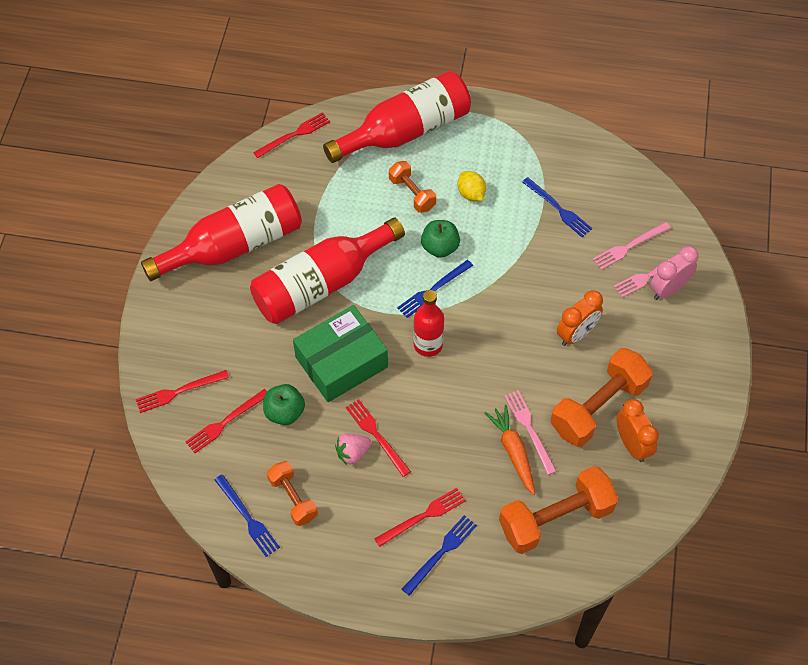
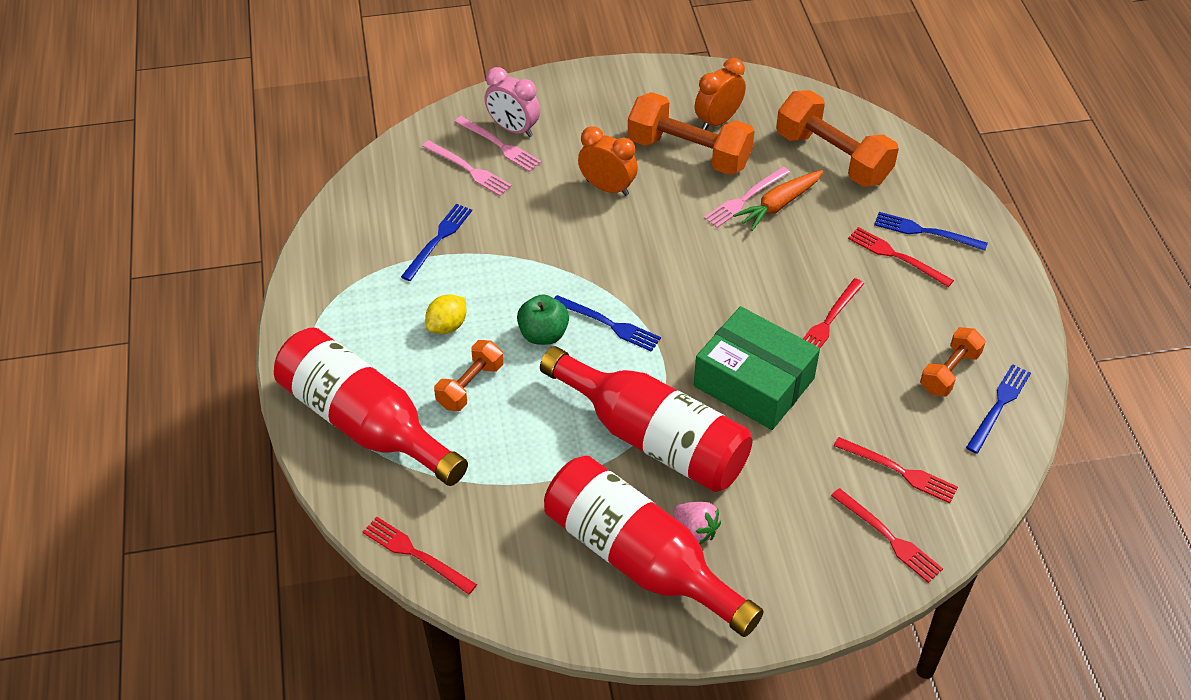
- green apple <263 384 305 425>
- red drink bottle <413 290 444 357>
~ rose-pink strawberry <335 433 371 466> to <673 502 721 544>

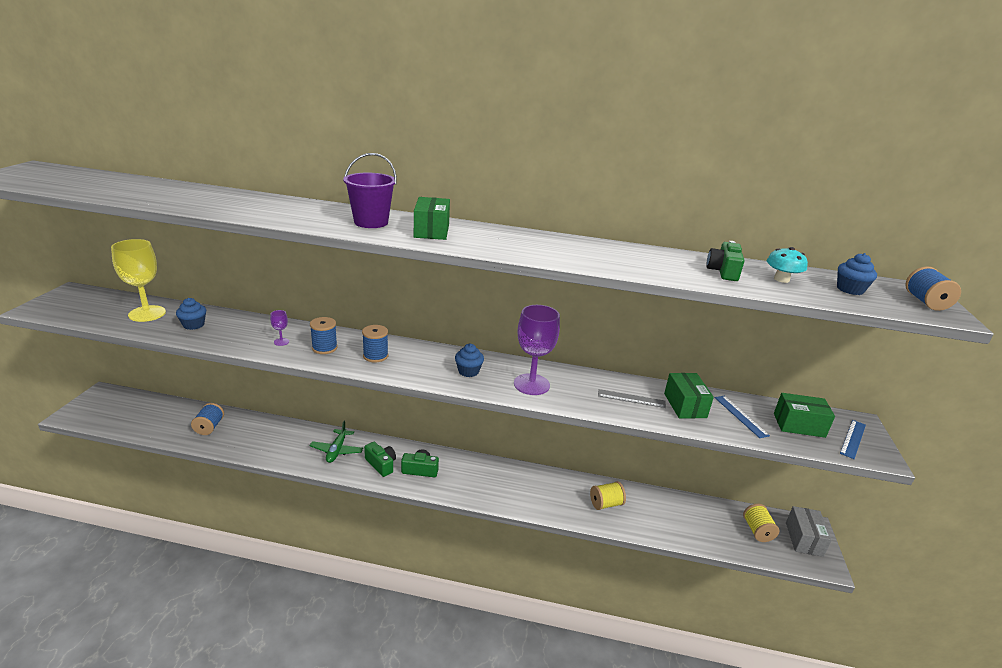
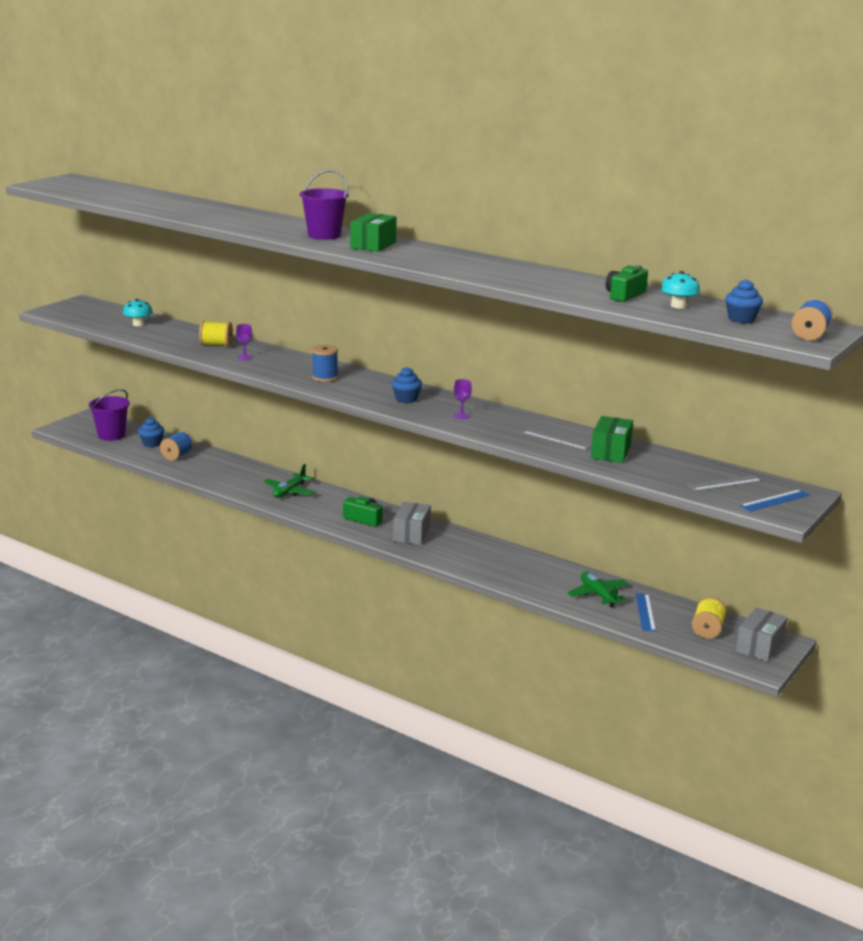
- cobalt reel of thread <310 317 338 354>
- green compact camera <364 442 396 477>
+ purple bucket <88 389 130 441>
+ grey package <393 502 431 545>
+ green toy plane <567 572 628 608>
~ cobalt muffin <176 298 206 330> to <138 417 164 447>
~ yellow reel of thread <590 481 626 510> to <199 321 233 347>
~ cobalt measuring stick <715 396 770 438> to <636 594 656 632>
~ yellow chalice <111 239 166 322> to teal mushroom <123 299 153 326>
~ green package <774 393 835 438> to grey measuring stick <687 475 762 491>
~ purple chalice <514 305 560 395> = <453 379 472 419> x0.42

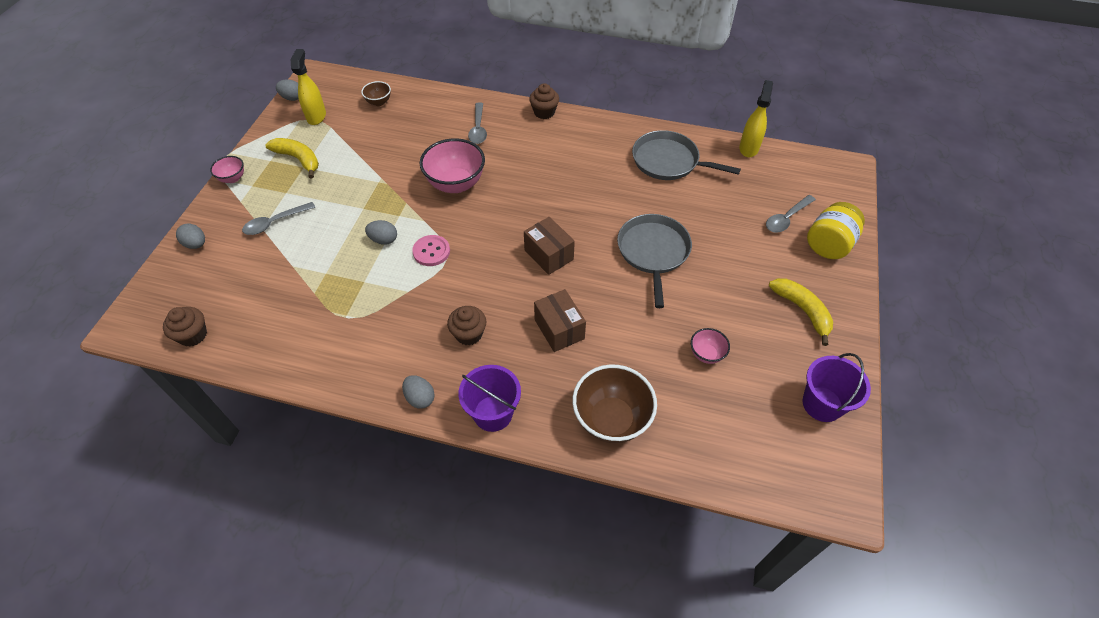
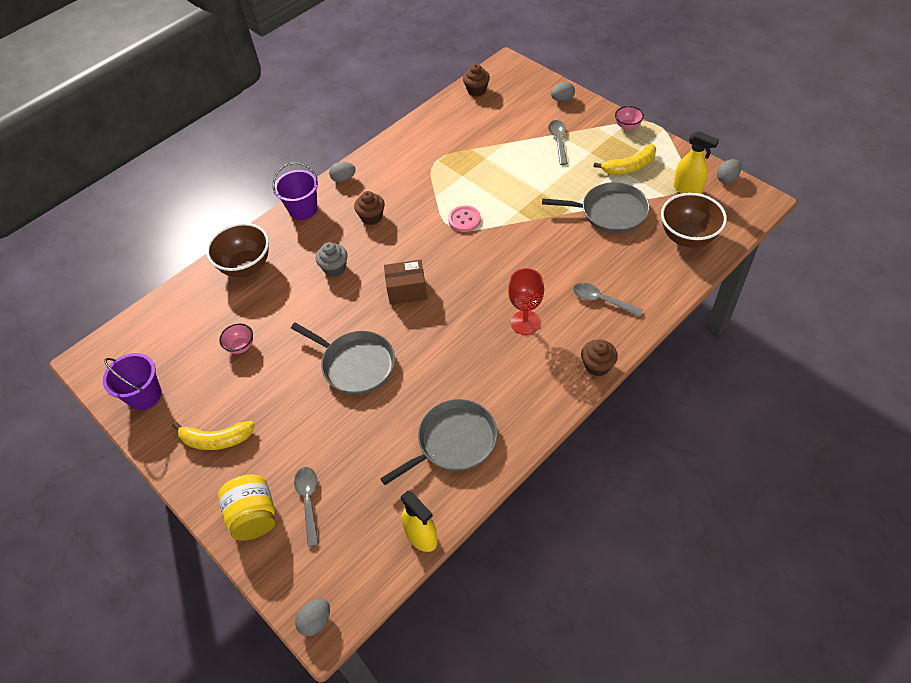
- rose-pink deep dish <420 138 485 193>
+ red chalice <508 268 544 335>
+ grey frying pan <542 182 650 233>
~ grey toy egg <365 220 397 245> to <295 599 330 636>
~ dark brown package <534 289 586 352> to grey muffin <316 242 348 277>
~ dark brown deep dish <361 81 391 106> = <661 193 727 247> x1.97

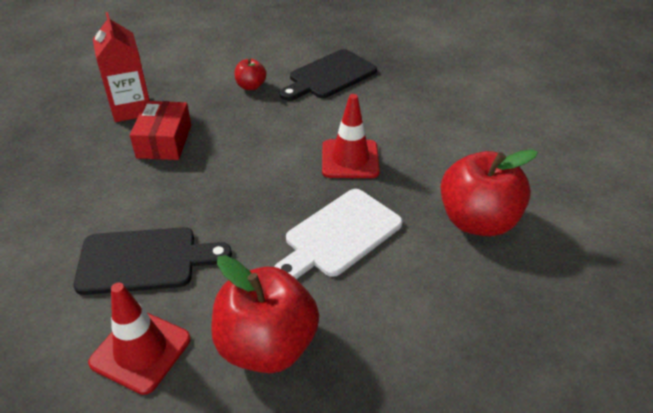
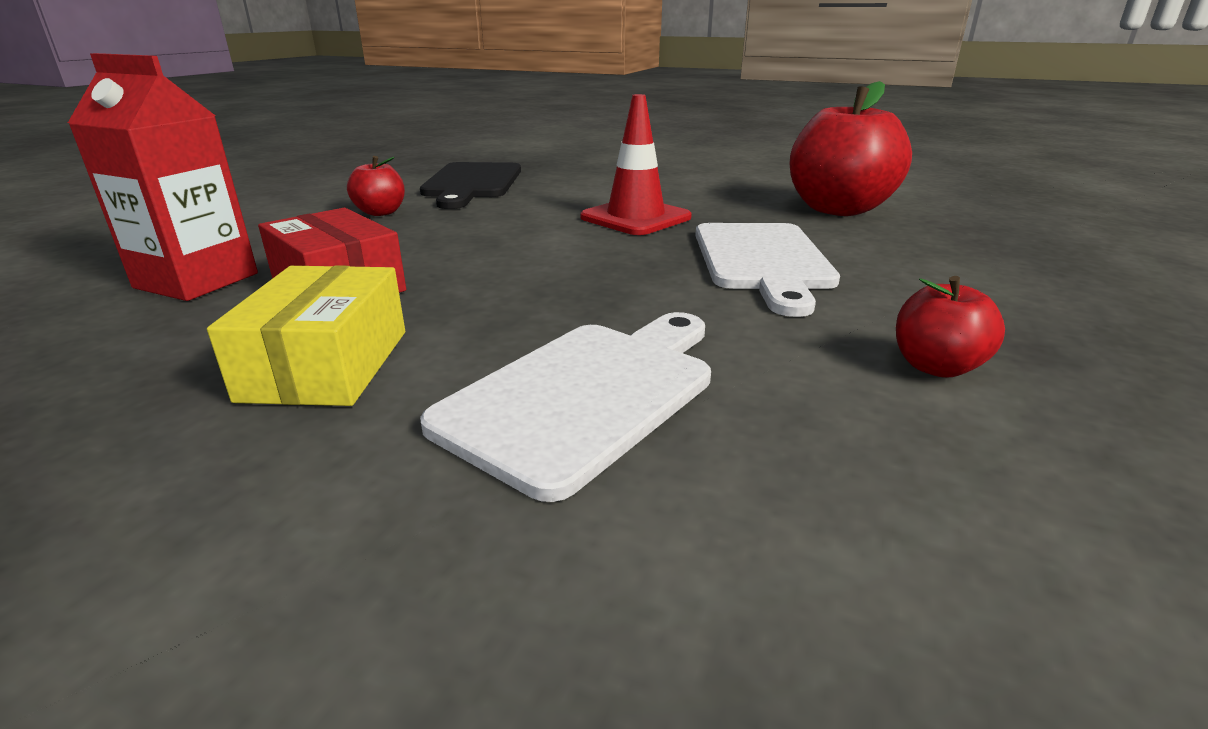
- red safety cone <88 282 191 395>
+ yellow package <207 265 405 406>
~ ebony cutting board <73 227 232 295> to white cutting board <420 312 711 502>
~ red apple <211 255 319 373> = <896 276 1005 378> x0.48

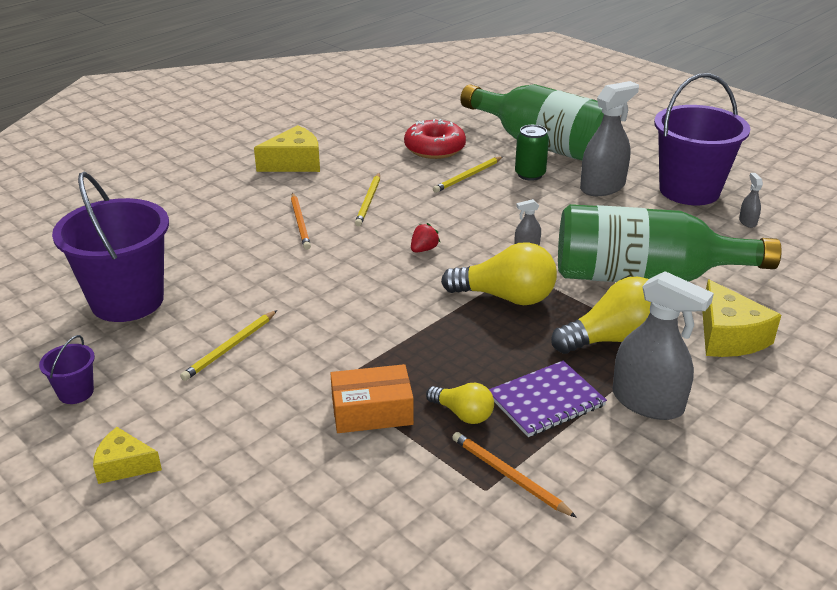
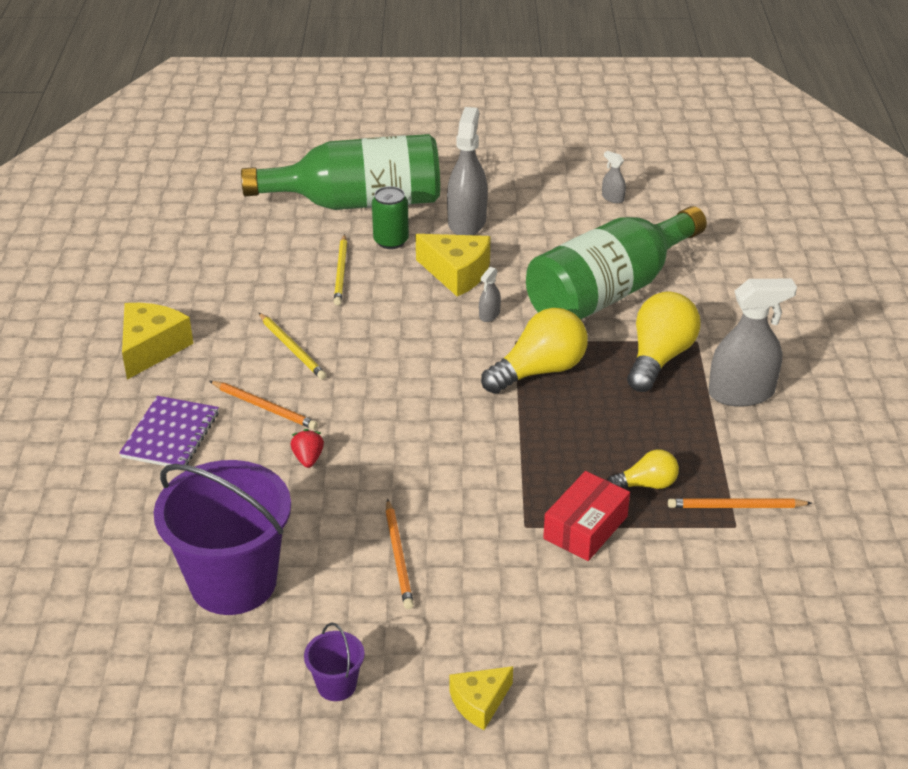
- red doughnut <404 119 466 159>
- purple bucket <654 73 750 205>
~ red strawberry <411 223 440 252> to <291 429 324 468>
~ purple exercise book <489 361 607 437> to <119 396 219 466>
~ yellow cheese wedge <702 279 781 357> to <416 234 491 297>
~ yellow lead pencil <180 310 277 381> to orange lead pencil <386 499 414 609>
~ orange package <330 364 414 433> to red package <543 471 630 561>

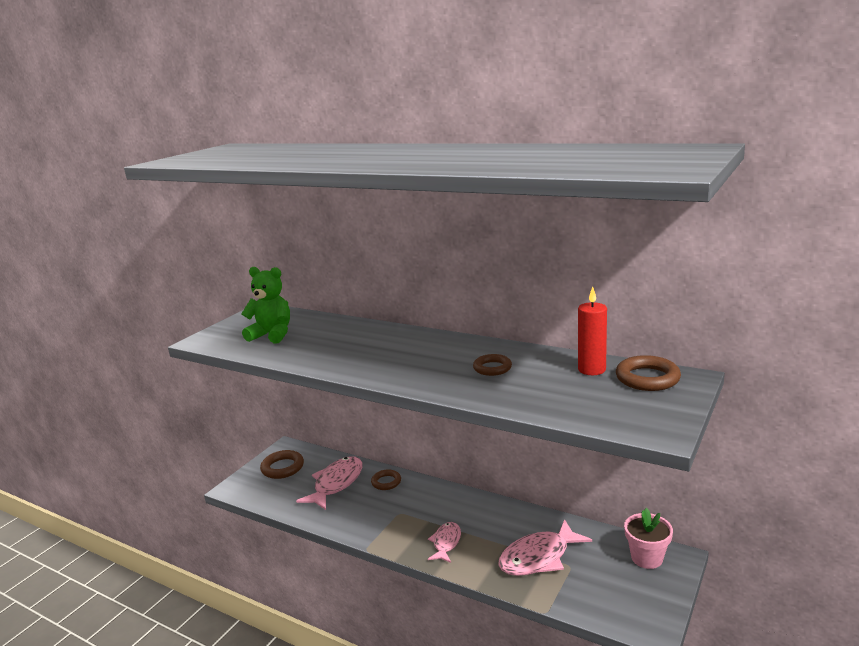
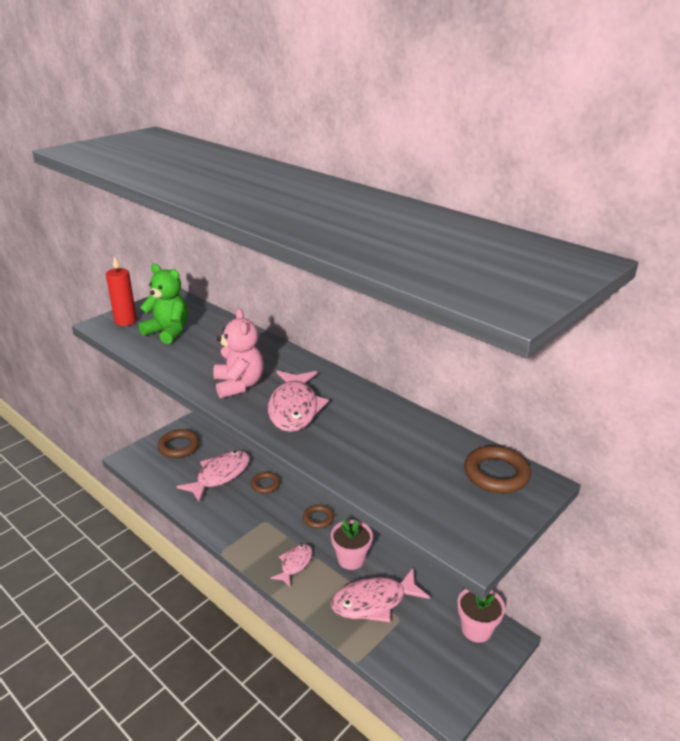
+ rose-pink teddy bear <213 309 264 399>
+ rose-pink toy fish <268 371 329 432>
+ rose-pink flower pot <331 519 373 570>
~ dark brown ring <473 354 512 376> to <303 505 334 529>
~ red candle <578 287 607 375> to <106 256 137 326>

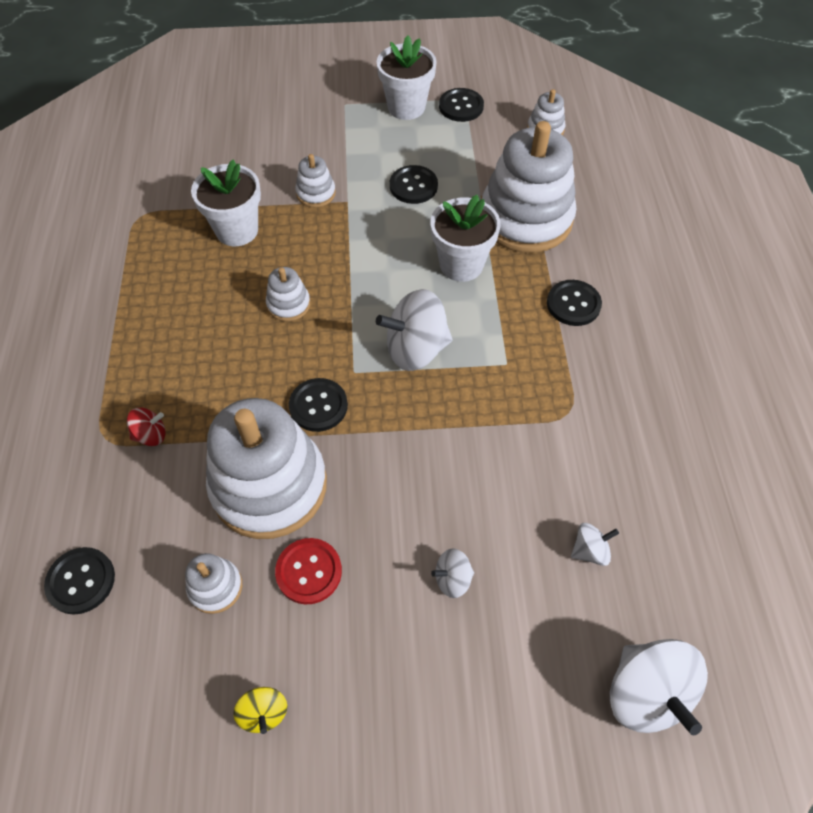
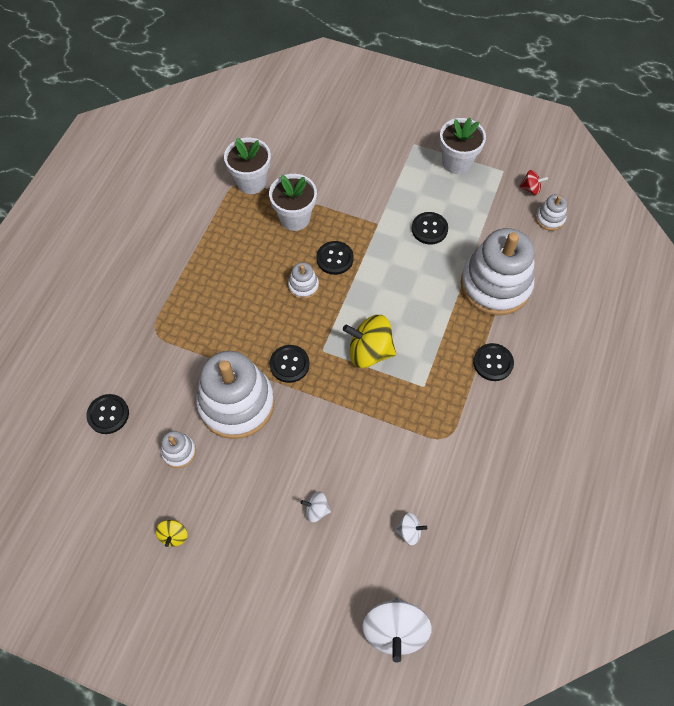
- red shirt button <275 538 342 604>
- white stacking rings <295 154 336 208>
~ red whirligig <127 408 166 446> to <519 170 548 195>
~ white flower pot <431 195 501 282> to <224 138 271 194>
~ ebony shirt button <439 88 484 122> to <316 241 354 275>
~ white whirligig <376 289 452 371> to yellow whirligig <343 315 396 368>

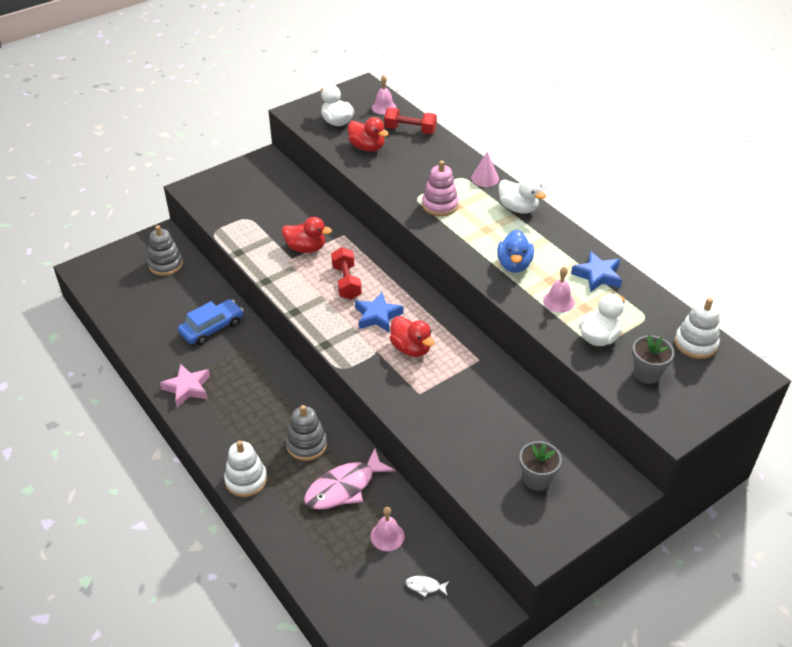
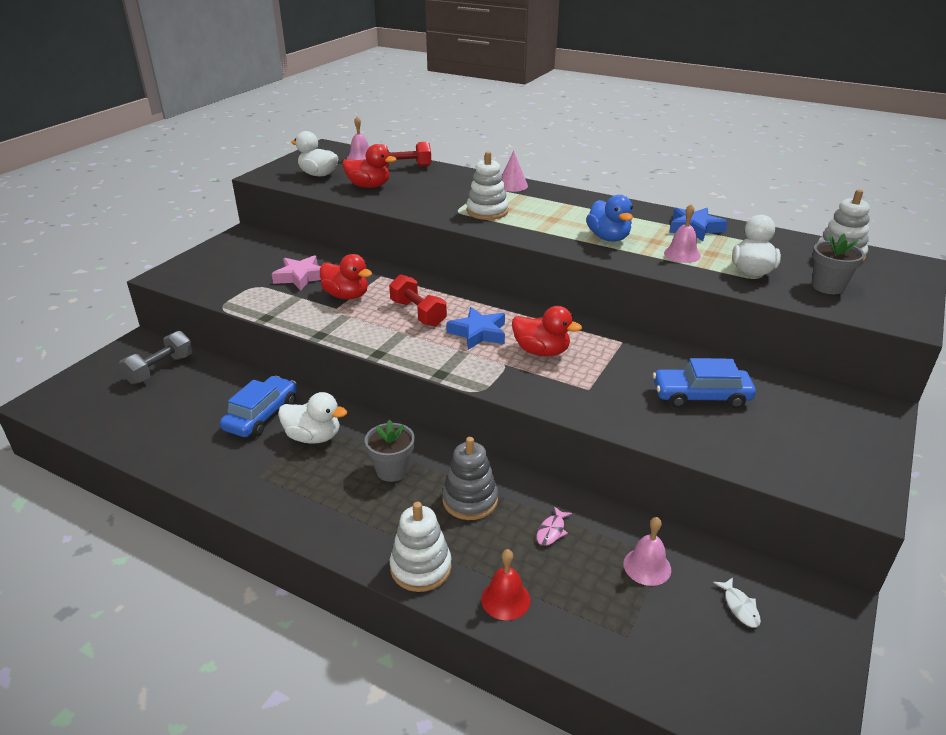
+ red school bell <481 549 530 620>
+ cobalt car <653 358 756 409>
~ rose-pink star <160 364 210 407> to <272 255 321 291>
~ white duck <498 177 546 214> to <278 392 347 444>
~ grey flower pot <519 441 562 491> to <365 420 415 482>
~ grey stacking rings <148 225 183 276> to grey free weight <119 331 193 384>
~ rose-pink stacking rings <422 160 459 216> to white stacking rings <466 151 508 220>
~ red duck <282 217 332 253> = <320 254 372 300> 45 degrees clockwise
~ white toy fish <406 576 449 597> = <713 577 761 628> 90 degrees counterclockwise
~ rose-pink toy fish <304 448 396 510> = <536 506 572 546> x0.42

